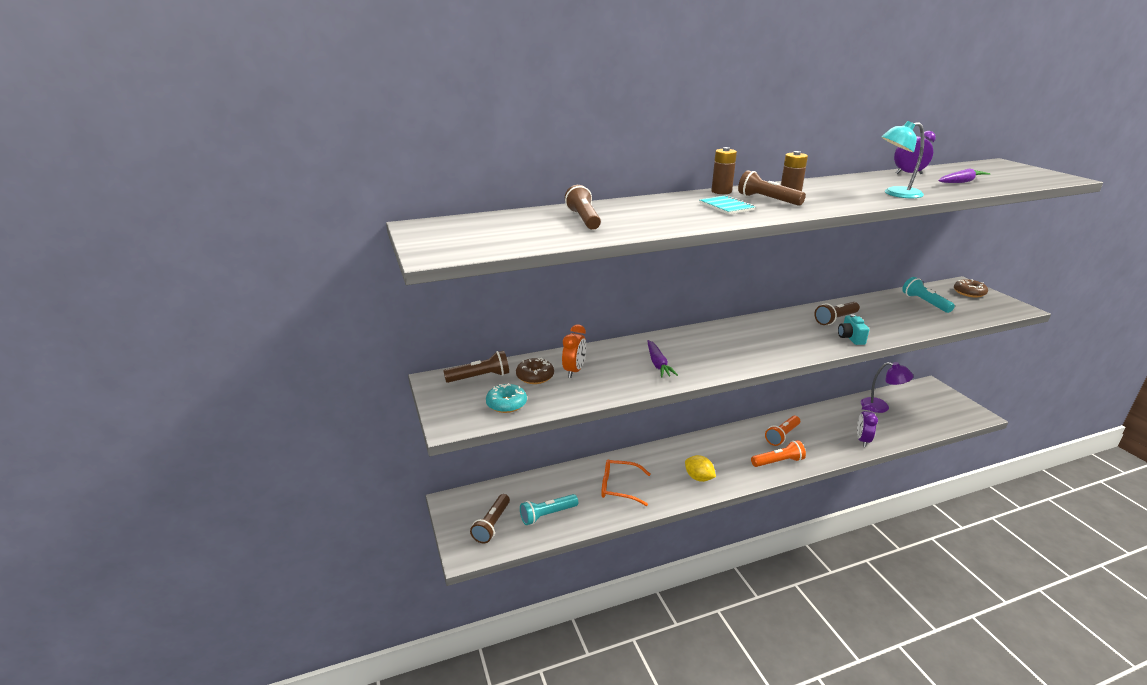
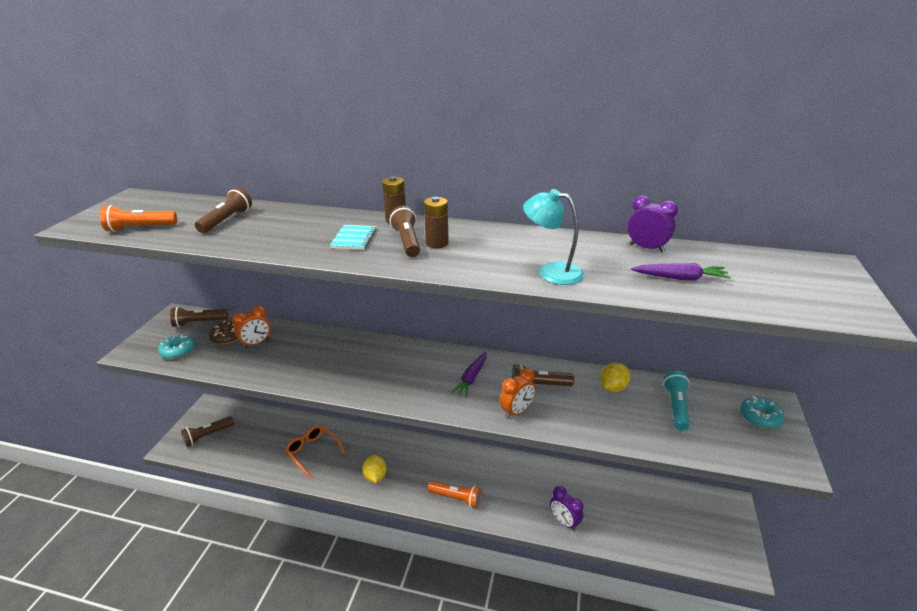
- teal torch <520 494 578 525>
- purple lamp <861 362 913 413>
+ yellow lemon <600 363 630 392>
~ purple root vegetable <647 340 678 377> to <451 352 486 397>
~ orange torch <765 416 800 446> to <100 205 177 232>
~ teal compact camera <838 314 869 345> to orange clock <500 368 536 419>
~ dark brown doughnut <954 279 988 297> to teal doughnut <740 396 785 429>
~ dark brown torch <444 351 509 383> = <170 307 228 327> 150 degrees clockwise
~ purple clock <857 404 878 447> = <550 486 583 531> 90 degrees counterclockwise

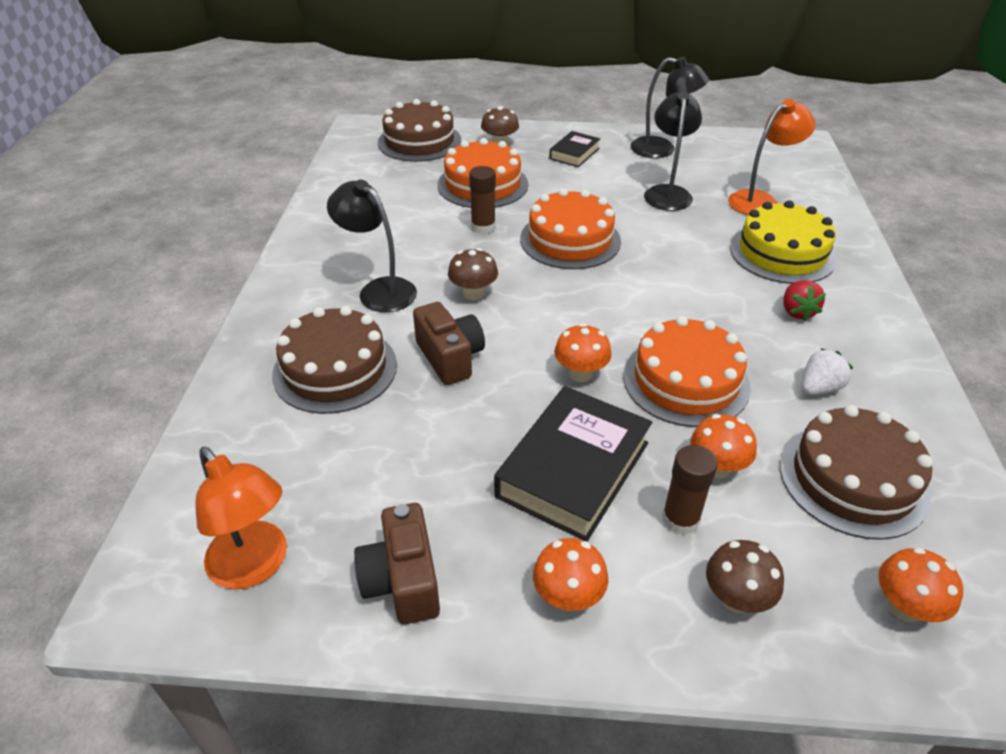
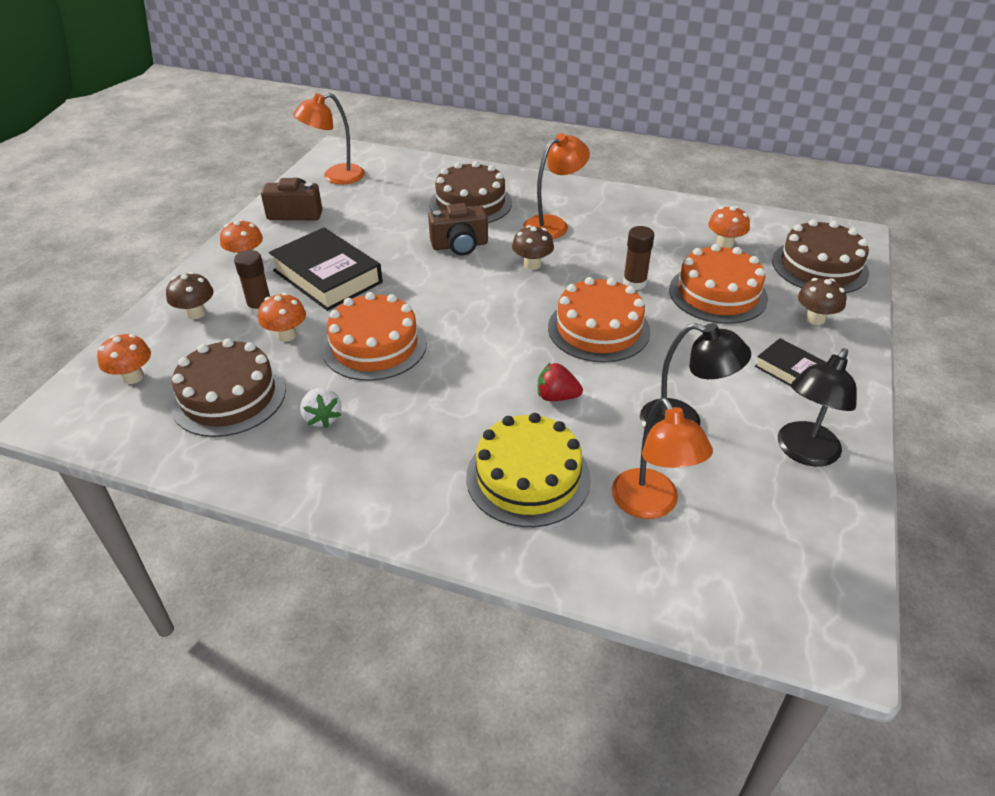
~ orange mushroom <554 323 612 382> to <708 206 750 248>
~ red strawberry <783 280 826 321> to <538 362 583 401>
~ ebony lamp <327 179 417 312> to orange lamp <523 133 590 239>

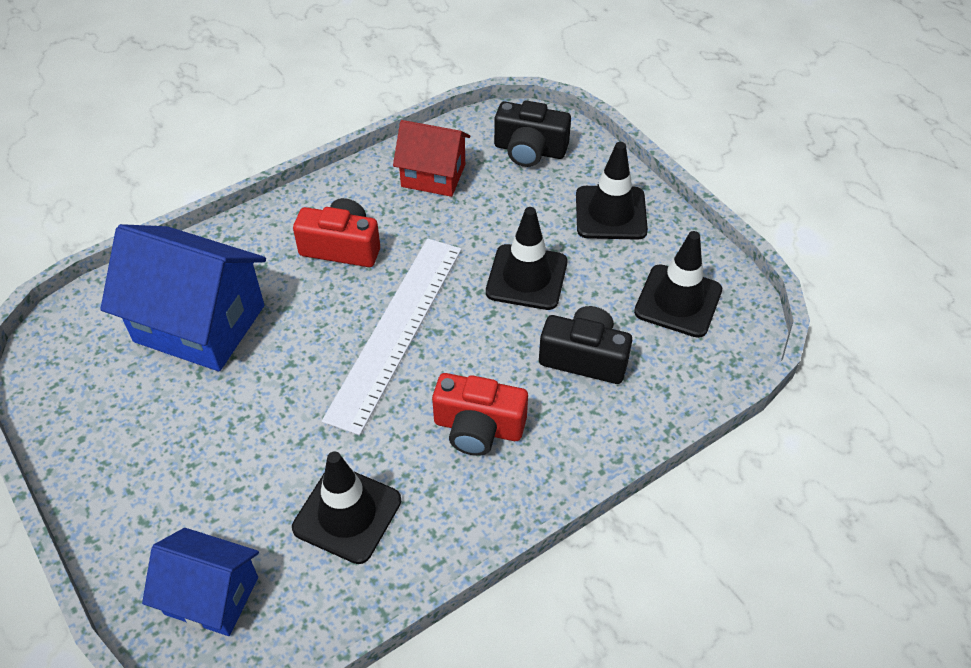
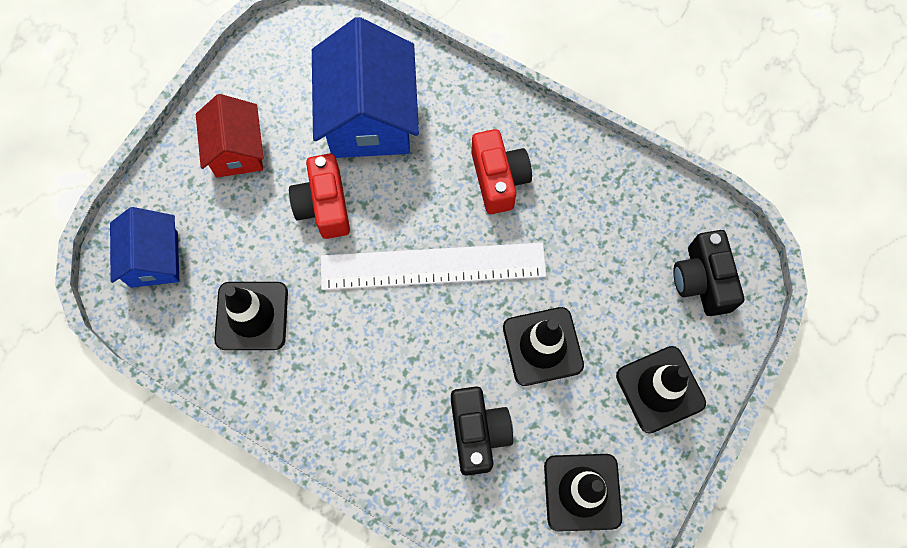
~ red house <393 120 470 197> to <196 94 263 178>
~ red compact camera <432 373 528 456> to <289 154 350 239>

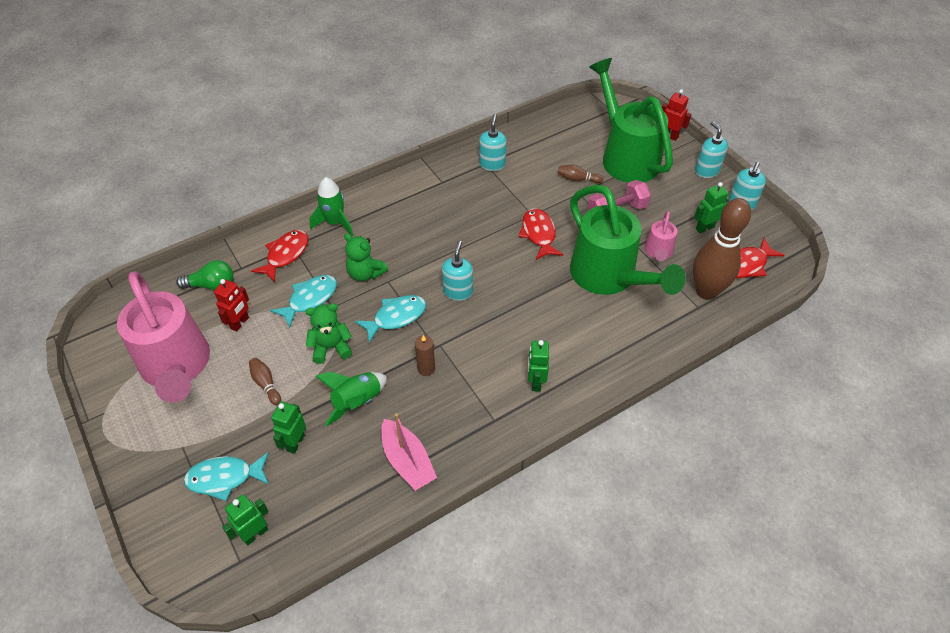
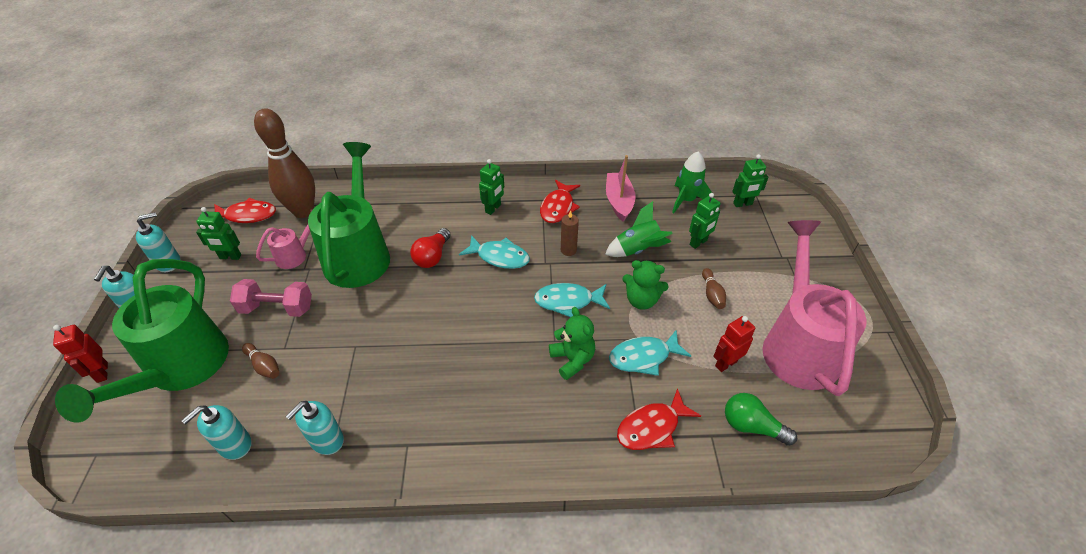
+ red light bulb <410 228 451 268>
~ teal toy fish <184 452 269 501> to <459 235 530 269>
~ green rocket <309 177 353 236> to <672 151 712 213>
~ teal soap pump <442 241 473 301> to <181 405 252 460>
~ red toy fish <519 208 563 260> to <540 180 580 223>

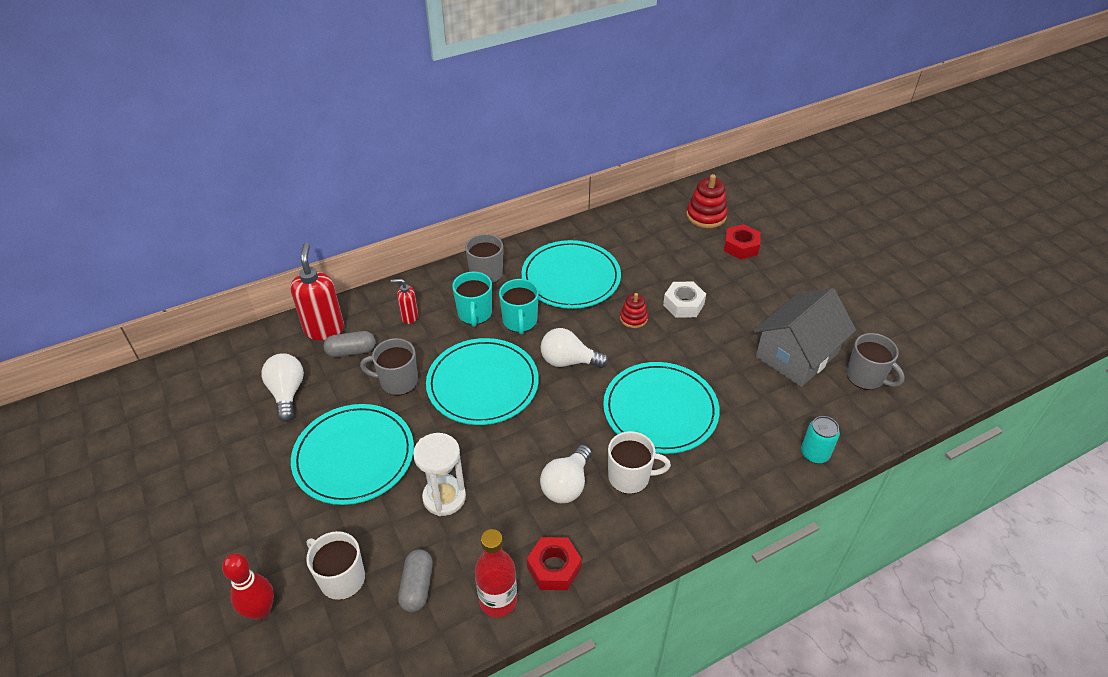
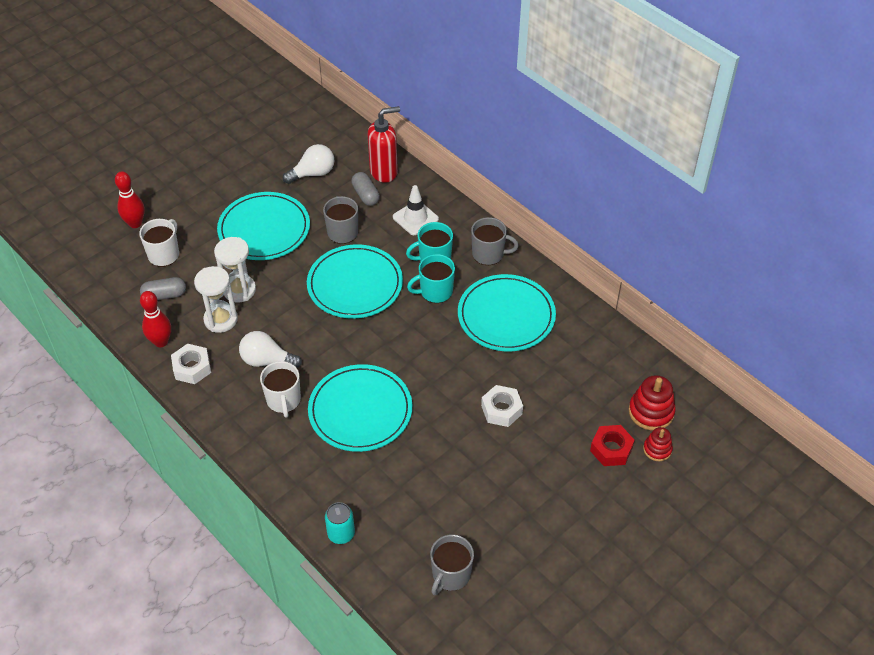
- white light bulb <541 328 608 368>
- grey house <753 288 856 387>
+ white sandglass <194 266 238 333>
~ red stacking rings <620 293 648 328> to <643 427 673 461>
~ red soap pump <391 279 418 324> to white safety cone <393 185 439 235>
~ red drink bottle <475 529 517 617> to red tenpin <140 291 171 347>
~ red hex nut <527 537 582 590> to white hex nut <171 344 211 384>

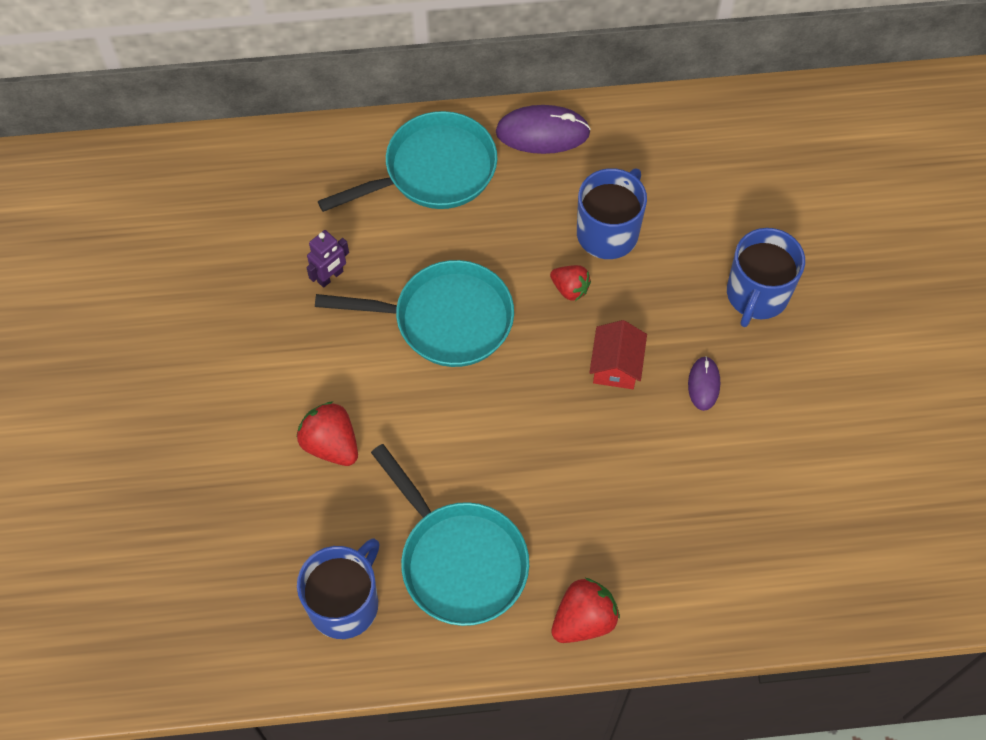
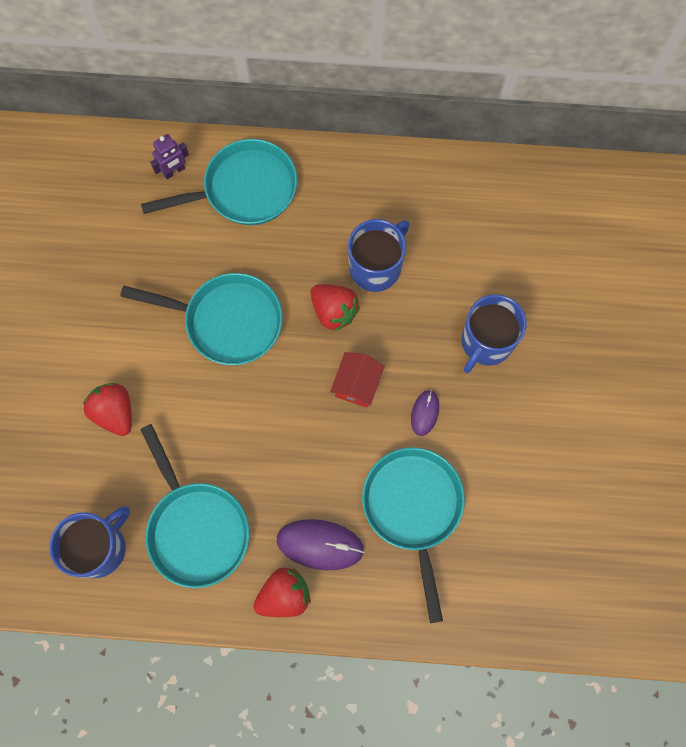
+ teal frying pan <362 447 465 623>
~ purple robot <306 230 349 288> to <150 134 189 179>
~ purple computer mouse <496 105 591 154> to <277 519 364 570>
~ red strawberry <550 265 591 301> = <311 284 360 332> x1.52

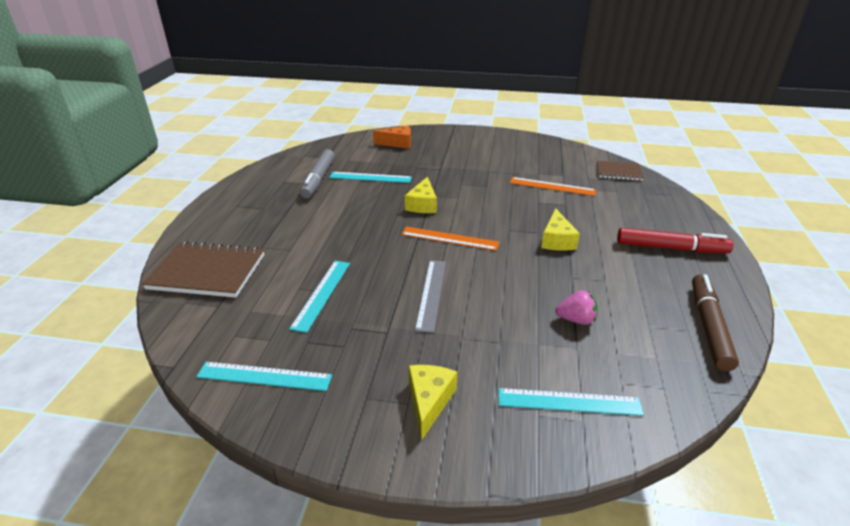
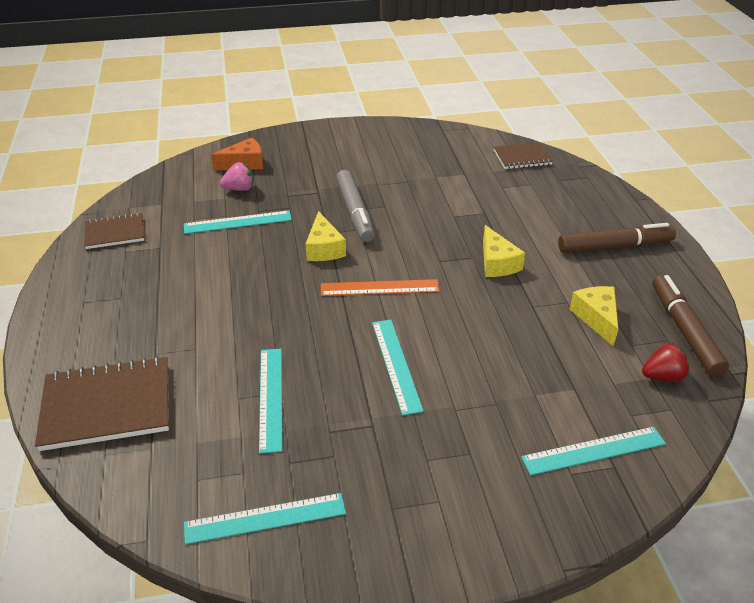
- orange measuring stick <510 177 596 196>
+ dark brown exercise book <84 213 144 249>
+ red strawberry <642 343 690 382>
~ grey marker <300 149 335 199> to <336 170 375 242>
~ yellow cheese wedge <409 365 457 441> to <570 286 618 347>
~ rose-pink strawberry <555 290 598 325> to <220 162 254 191>
~ grey measuring stick <415 260 446 333> to teal measuring stick <372 320 424 416>
~ red marker <617 228 733 253> to dark brown marker <558 223 676 253>

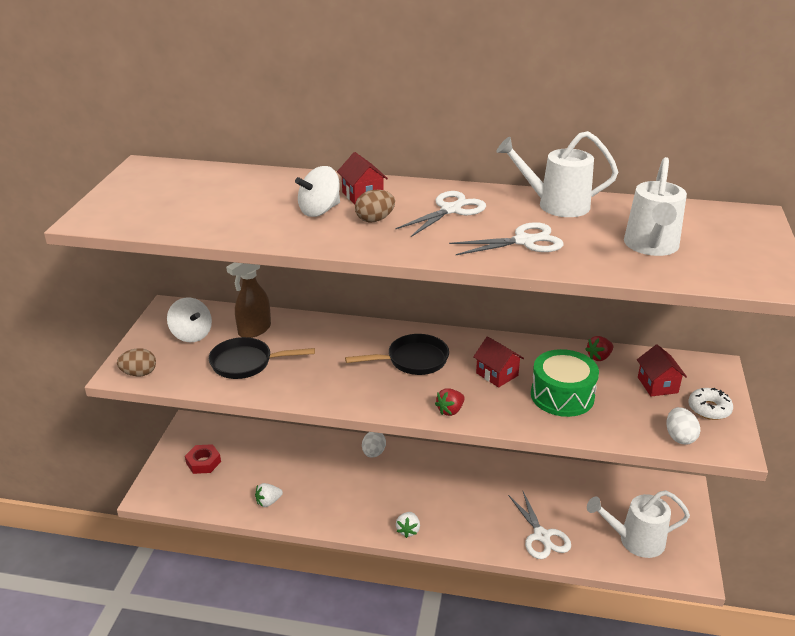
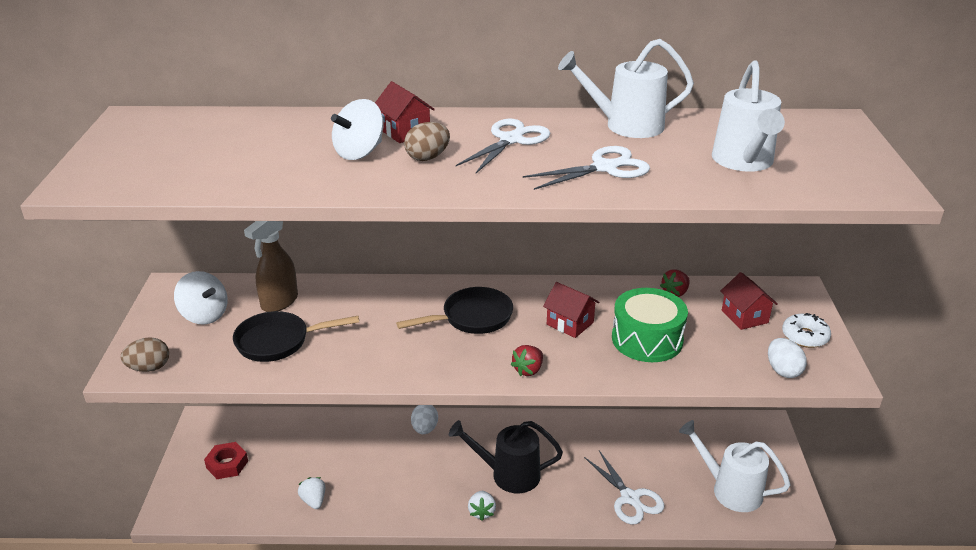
+ ebony sprinkling can <449 420 563 493>
~ white strawberry <255 483 283 507> = <298 477 325 509> 105 degrees clockwise
~ white sprinkling can <587 490 690 558> = <679 420 791 512> 45 degrees clockwise

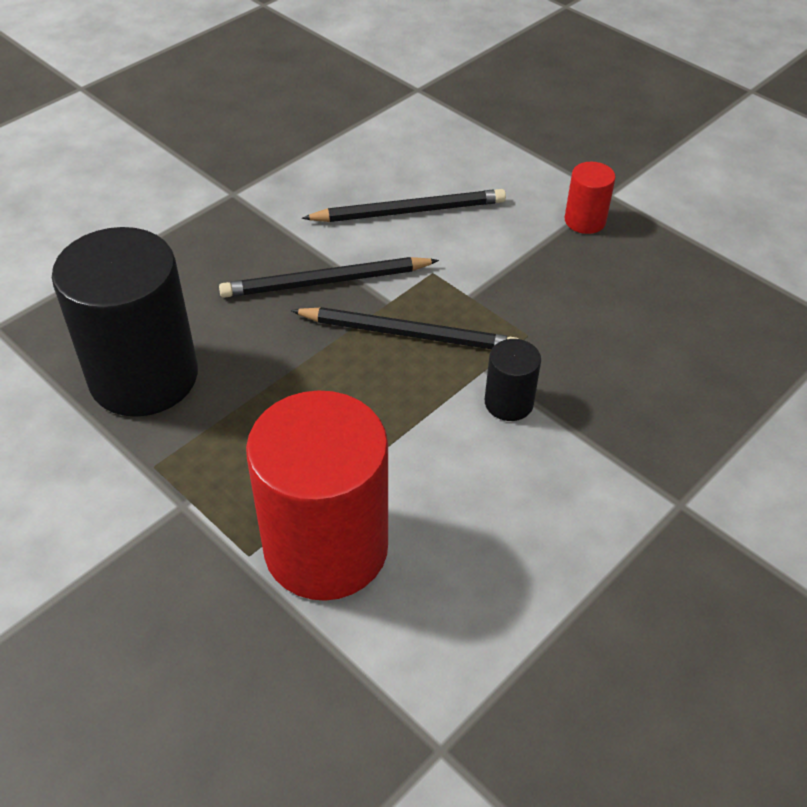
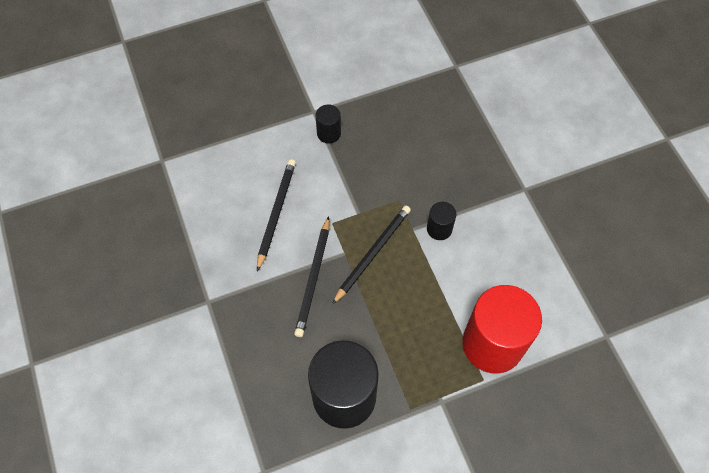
~ red cylinder shape <565 162 616 234> to ebony cylinder shape <315 104 341 143>

